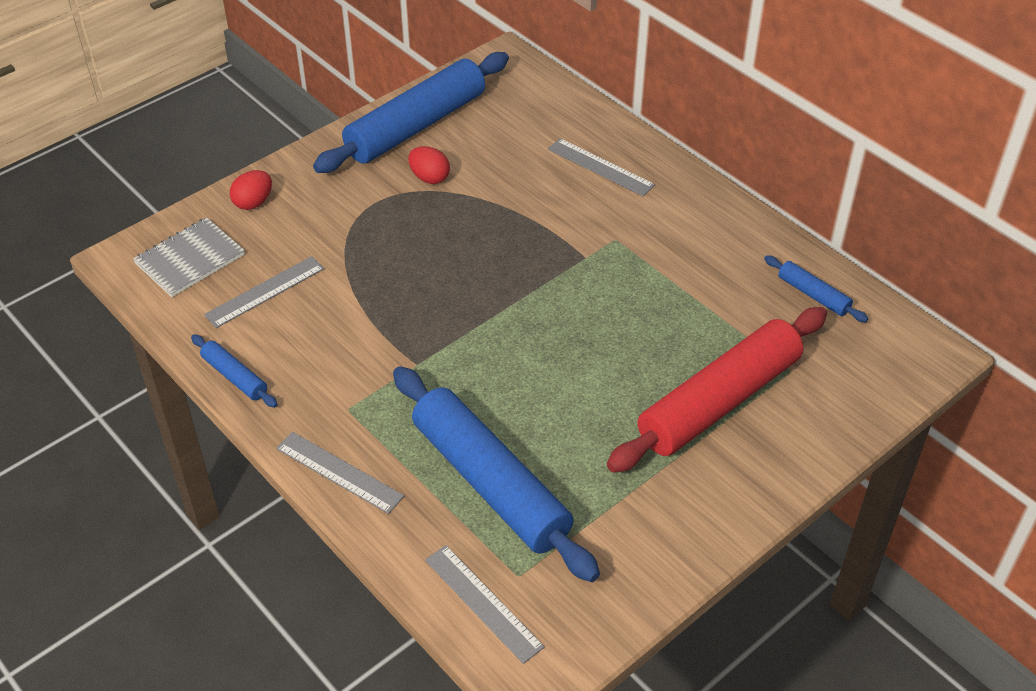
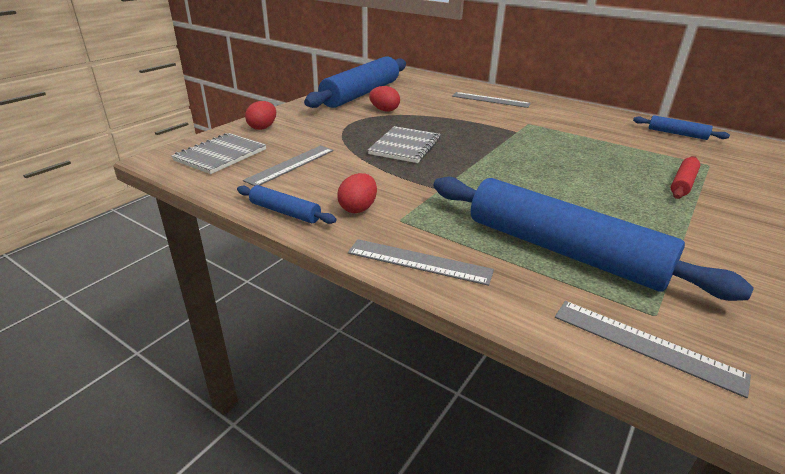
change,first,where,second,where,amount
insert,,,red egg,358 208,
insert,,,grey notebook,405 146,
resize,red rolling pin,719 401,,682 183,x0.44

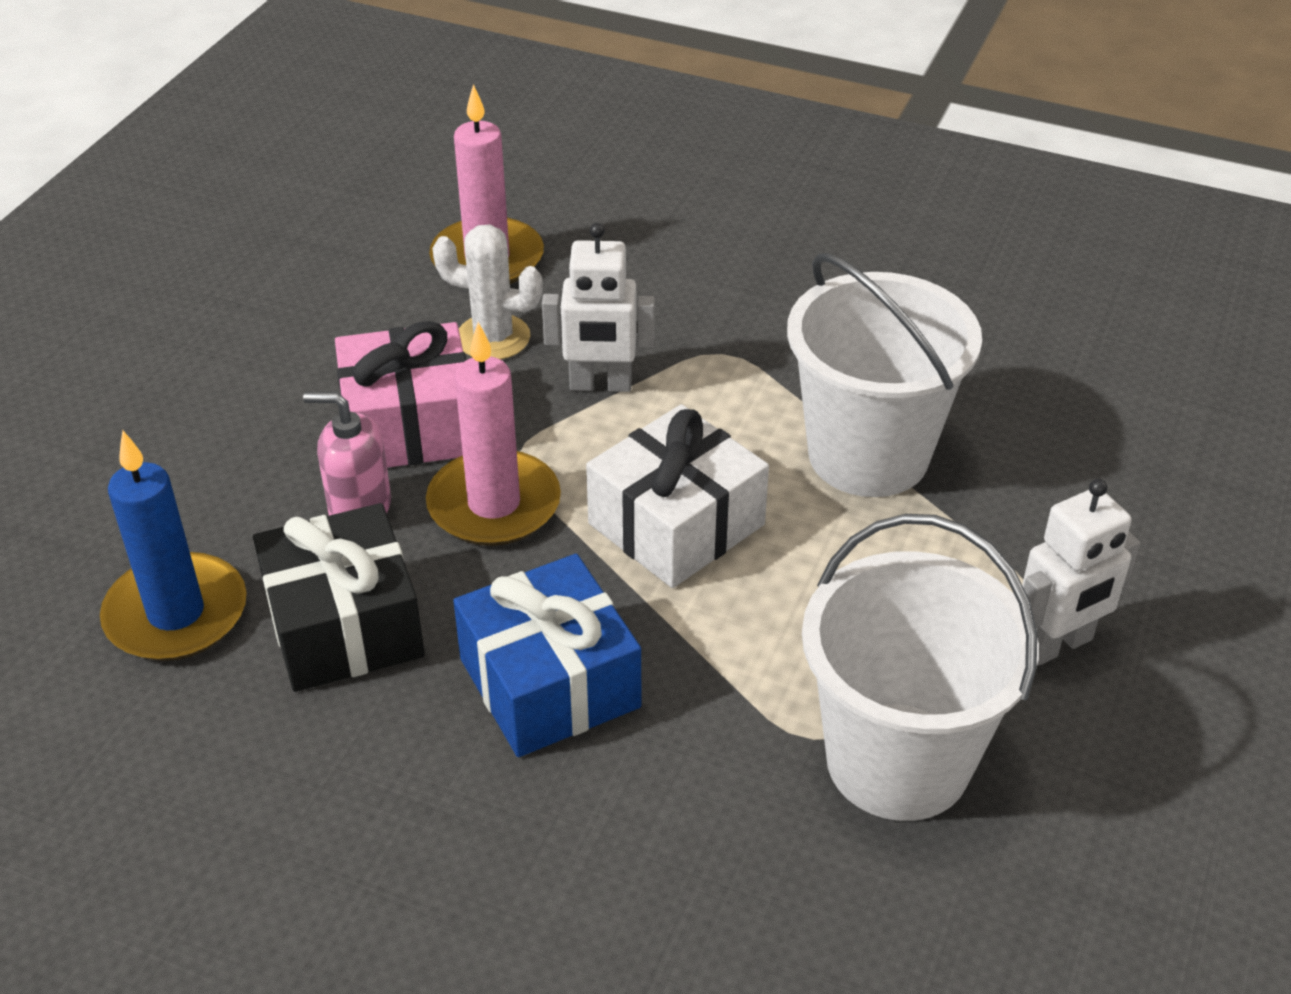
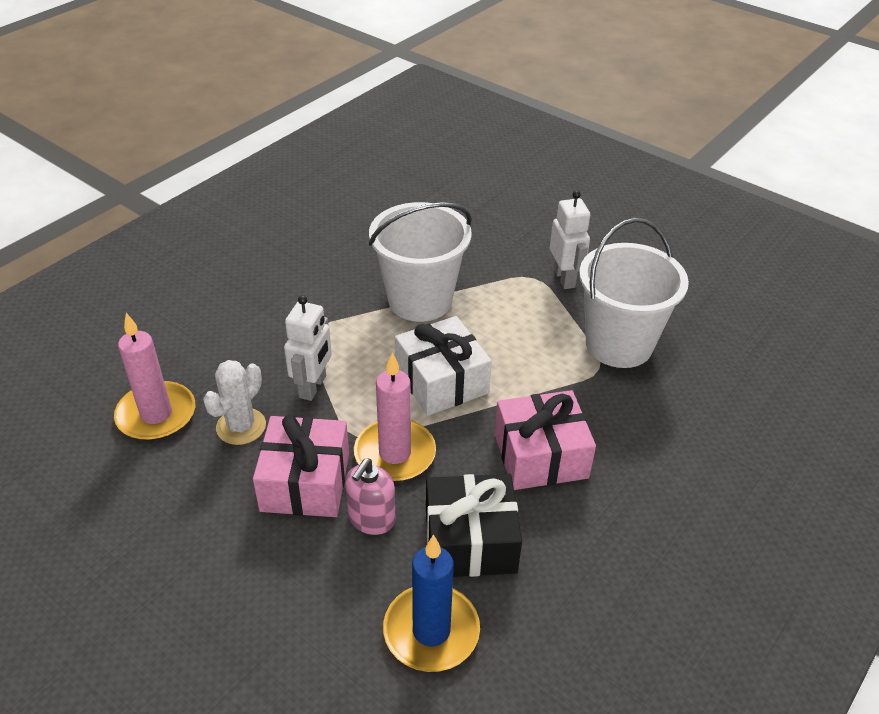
change,first,where,second,where,amount
recolor,blue gift,549 683,pink gift,540 455,

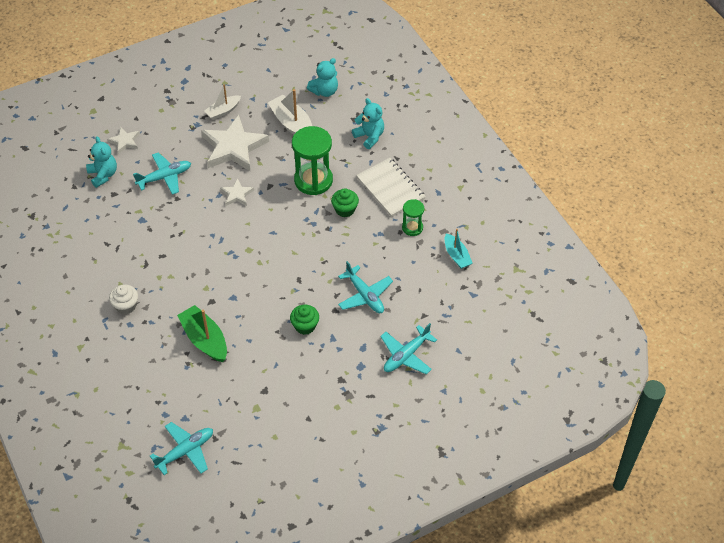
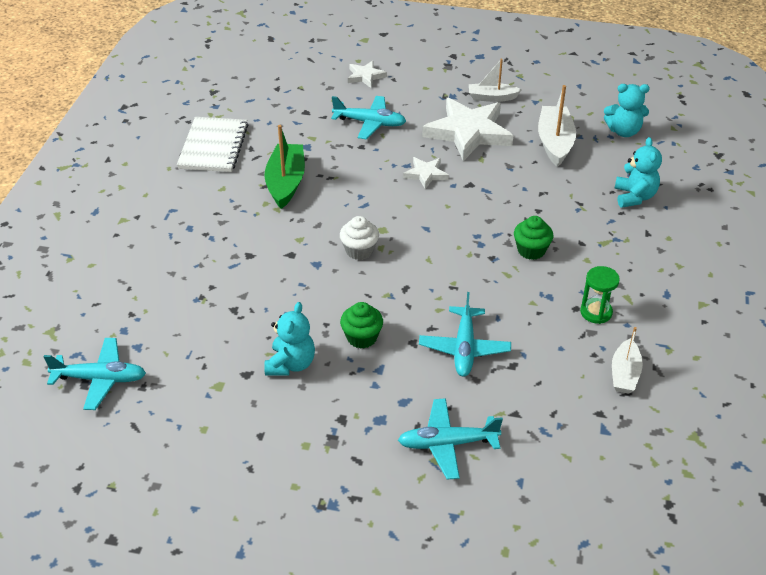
change,first,where,second,where,amount
move,white notebook,390 188,,213 146,
move,turquoise teddy bear,103 175,,291 364,
move,green boat,205 340,,286 183,
move,white cupcake,126 306,,359 250,
recolor,turquoise boat,456 256,white boat,624 374,
delete,green hourglass,313 180,,,

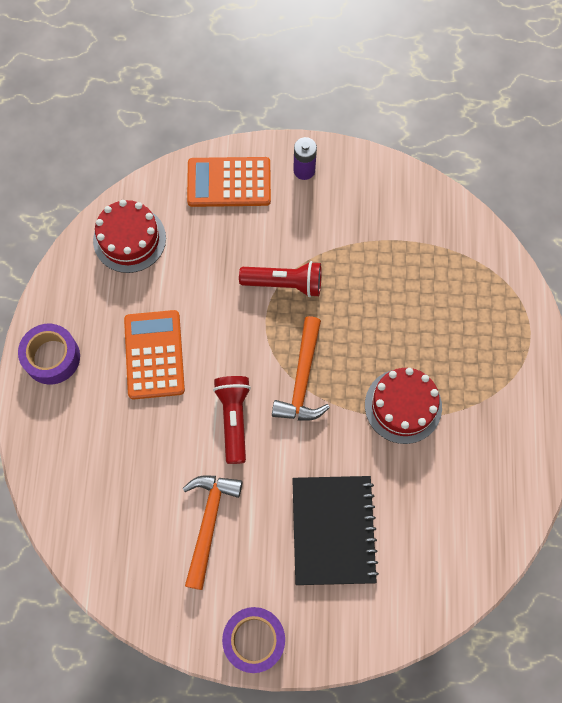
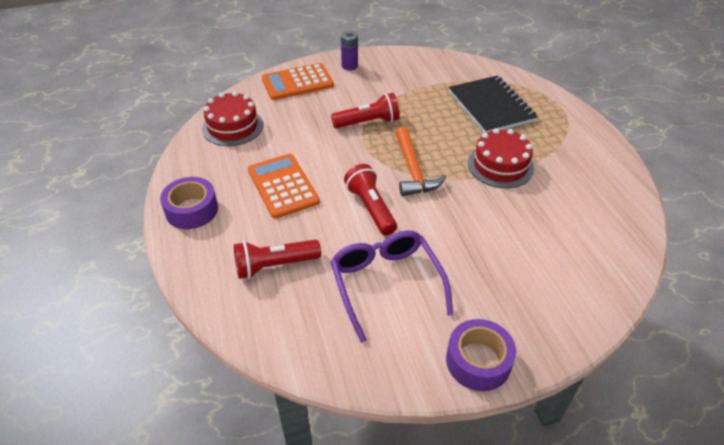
change,first,where,second,where,amount
insert,,,red flashlight,275 265,
replace,orange hammer,208 523,purple glasses,386 283,
move,black notebook,333 530,,491 106,

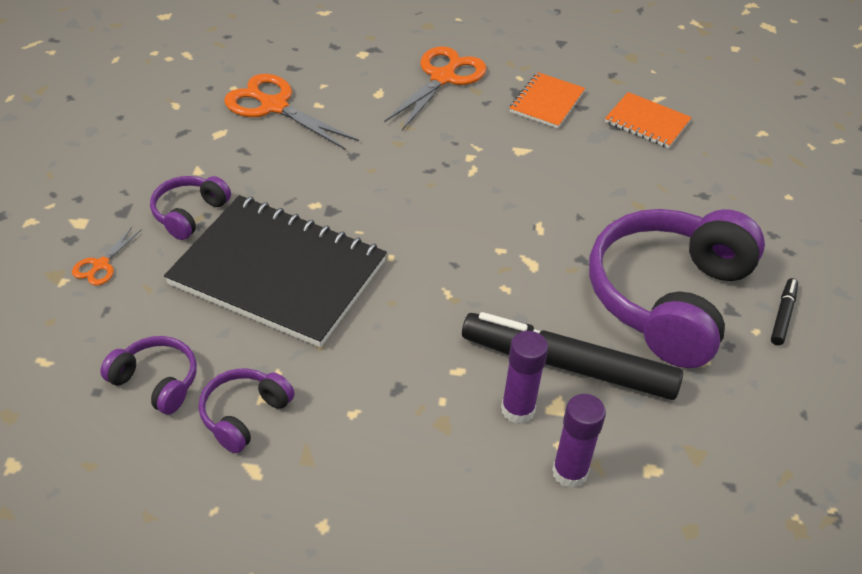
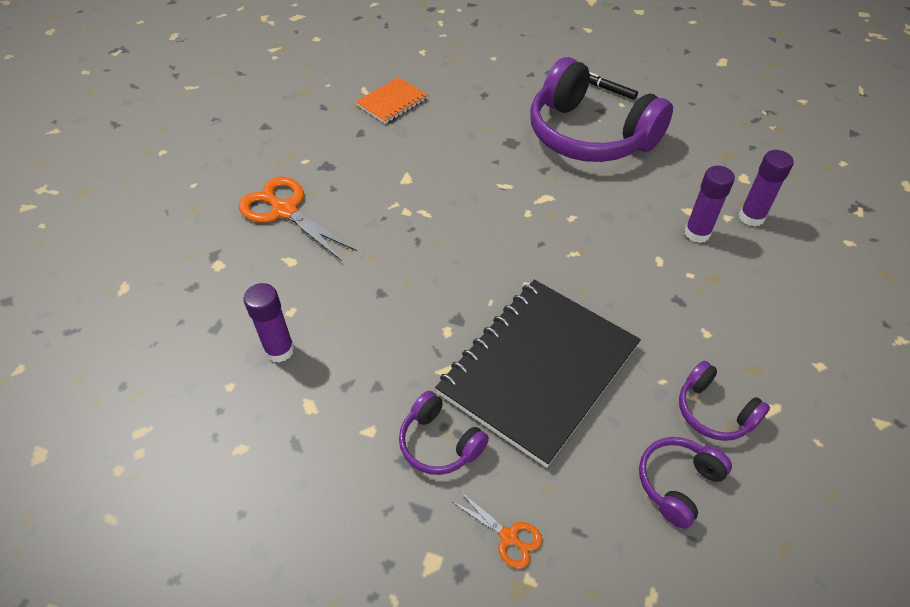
change,first,where,second,where,amount
replace,orange scissors,274 106,purple glue stick,279 350,
delete,black marker,568 366,,,
delete,orange notebook,547 102,,,

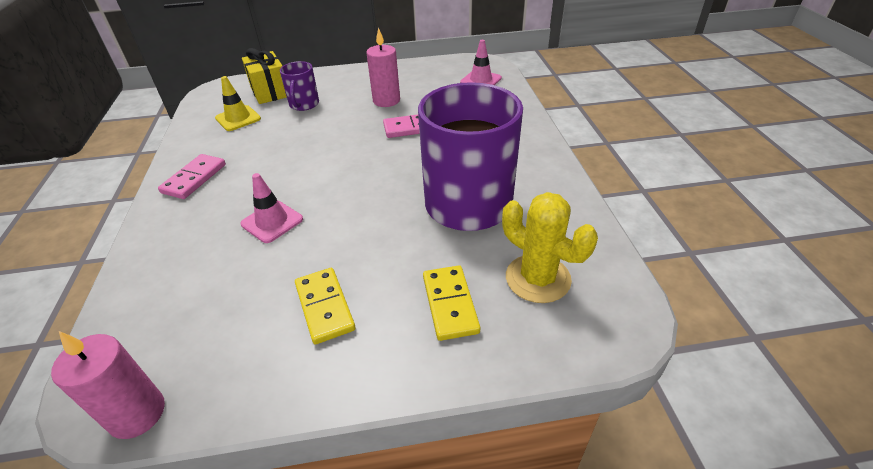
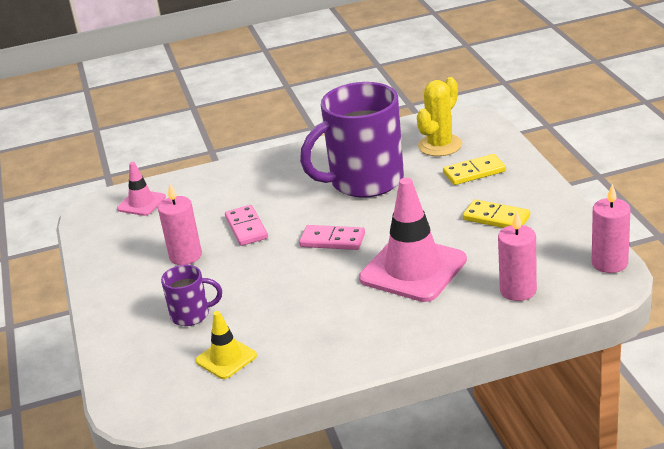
change,first,where,second,where,amount
move,pink domino,194 179,,332 240,
resize,pink traffic cone,272 222,,413 269,x1.94
rotate,yellow domino,324 307,,496 218,60 degrees clockwise
insert,,,pink candle,518 290,
delete,yellow gift,270 92,,,

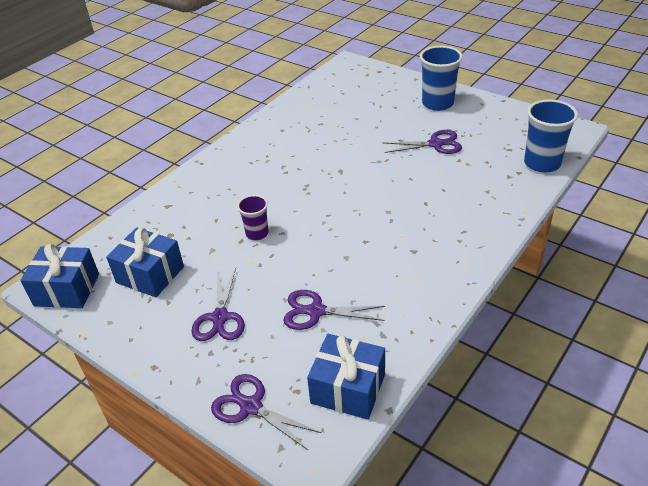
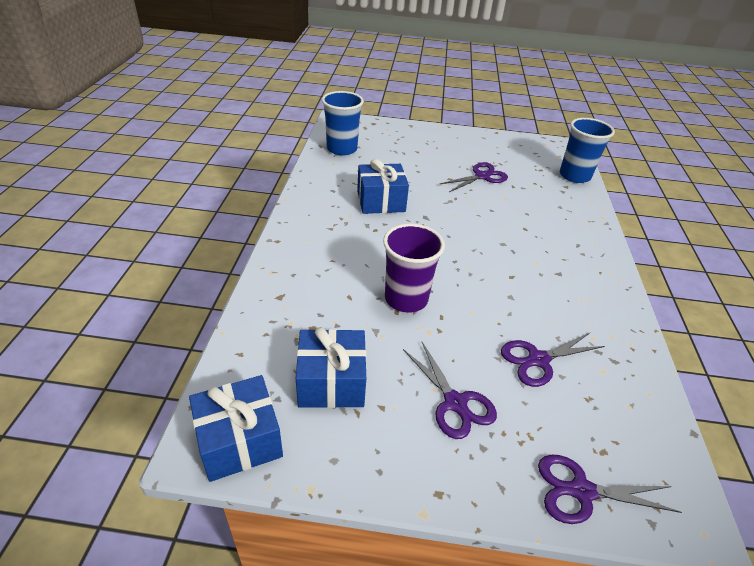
change,first,where,second,where,amount
move,blue cup,437 103,,342 149,
move,blue gift,348 388,,381 201,
resize,purple cup,257 233,,406 299,x1.70

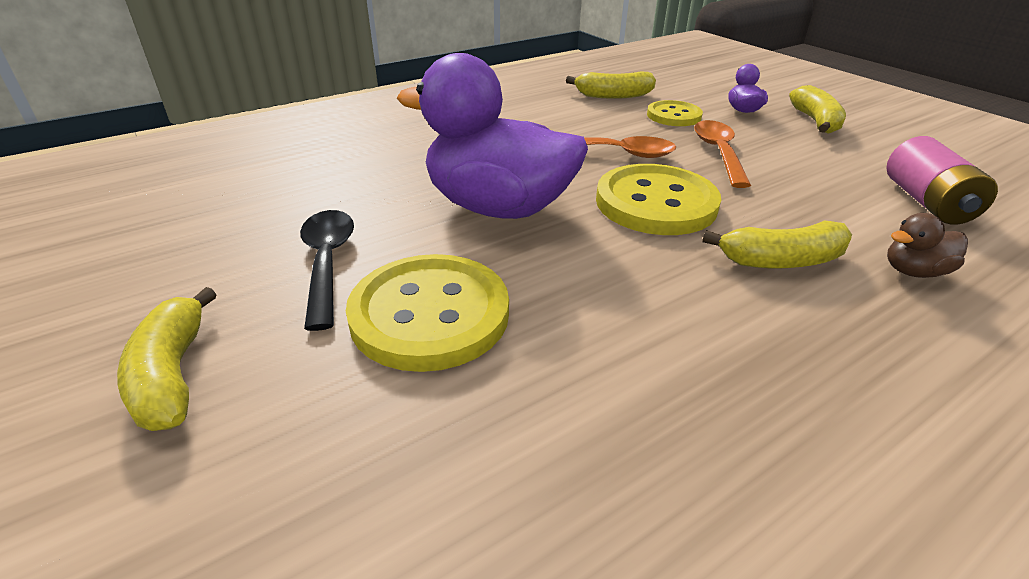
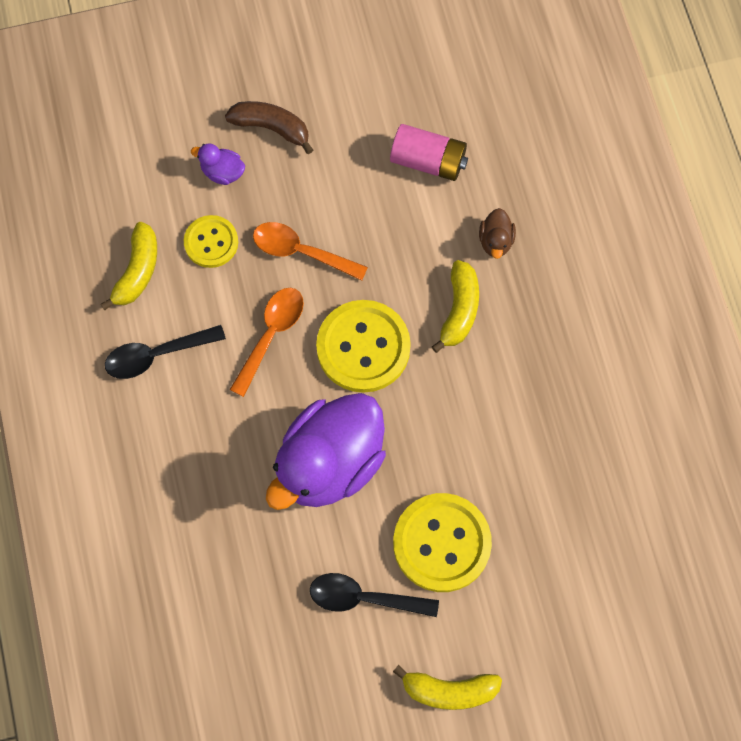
change,first,where,second,where,amount
insert,,,black spoon,156 355,
recolor,yellow banana,815 121,brown banana,271 128,

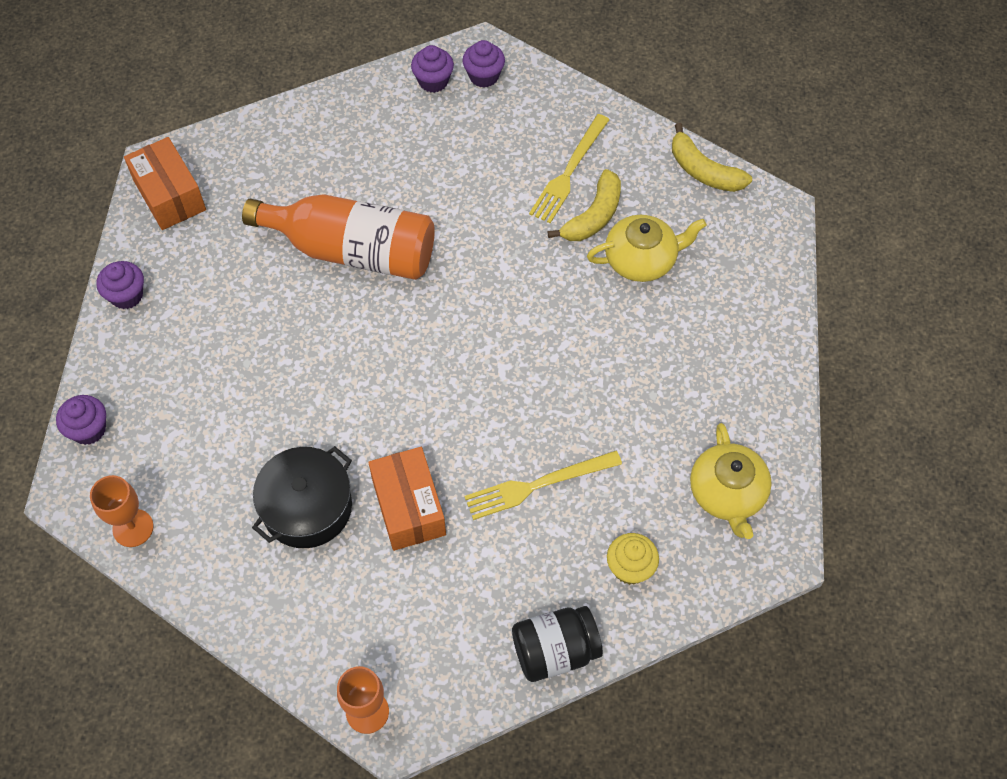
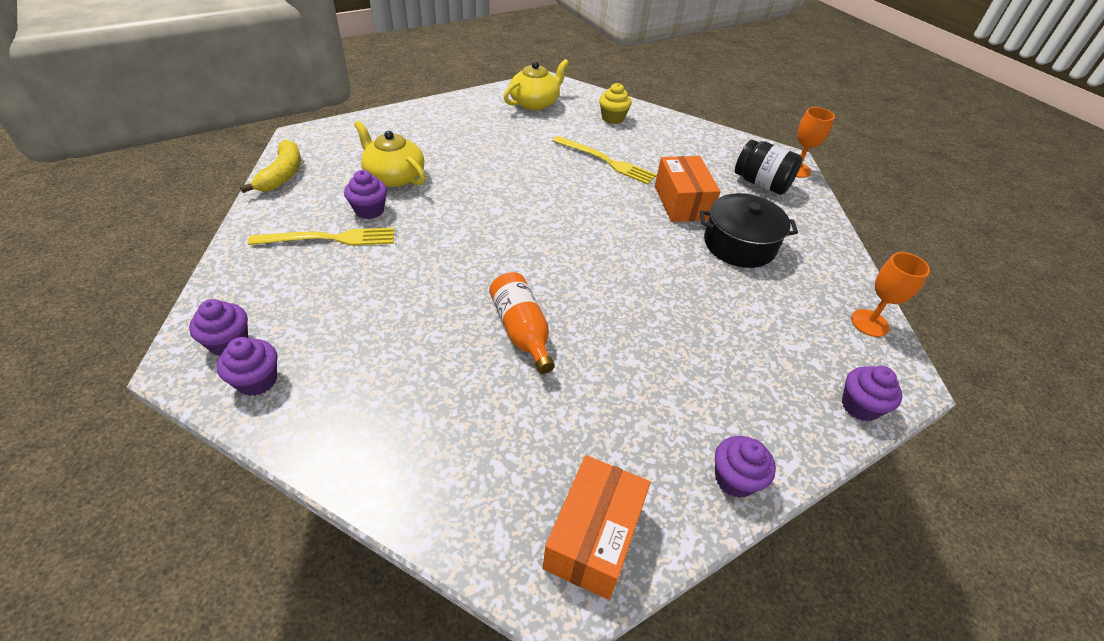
change,first,where,second,where,amount
replace,yellow banana,593 216,purple cupcake,369 210,
resize,orange bottle,353 250,,521 331,x0.57
rotate,orange box,408 507,,682 202,45 degrees counterclockwise
move,black jar,555 651,,761 184,

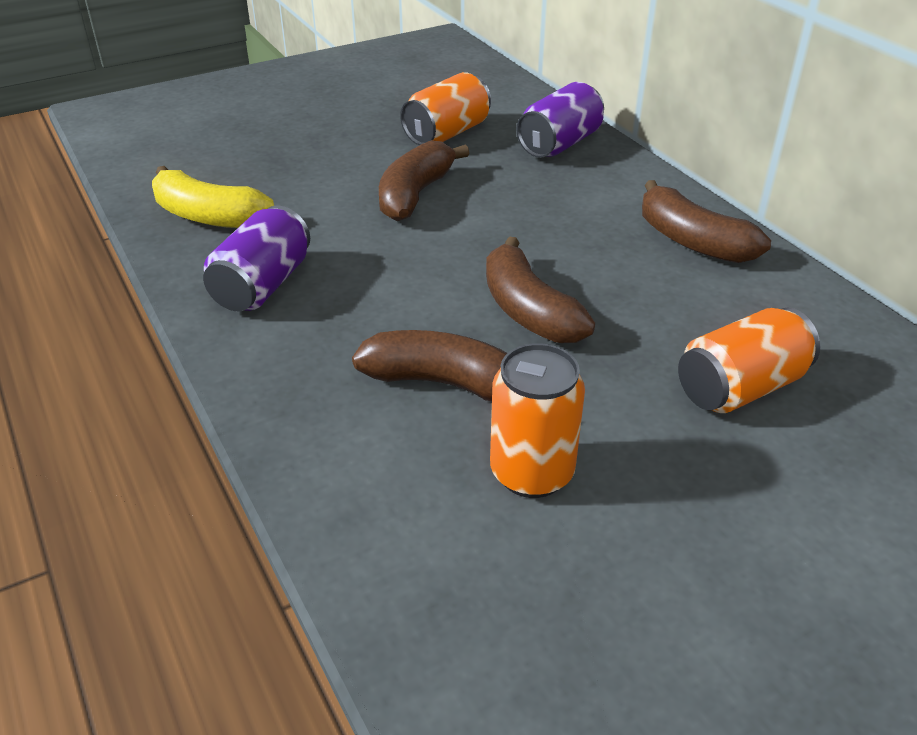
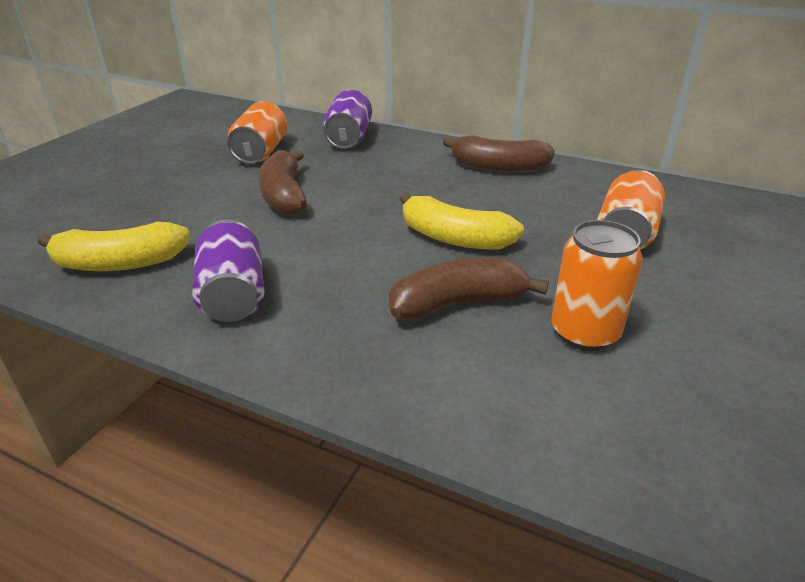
change,first,where,second,where,amount
recolor,brown banana,529 311,yellow banana,454 238,

